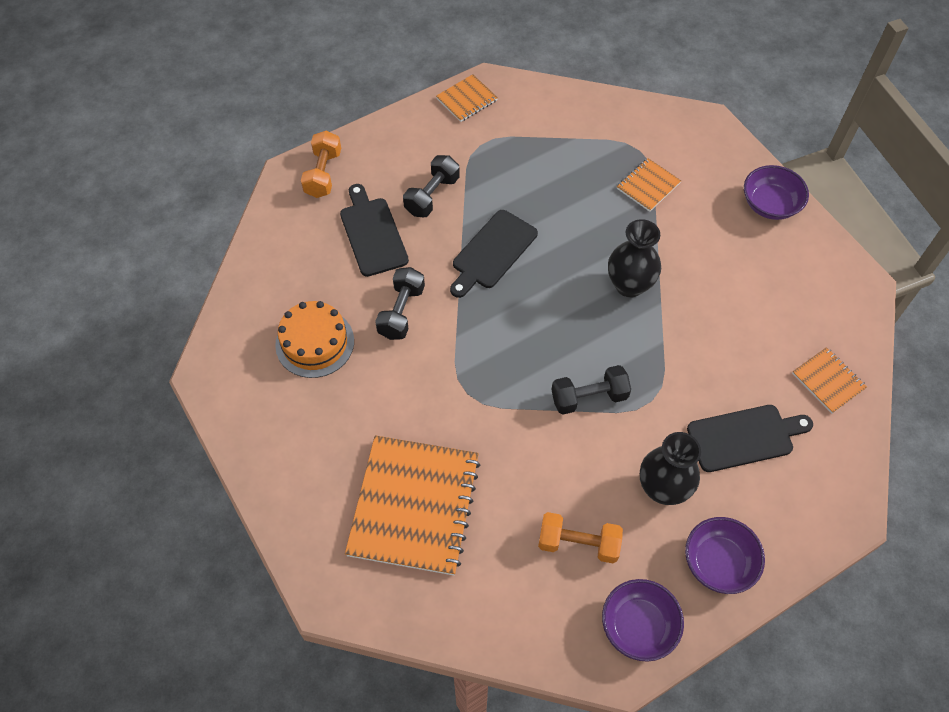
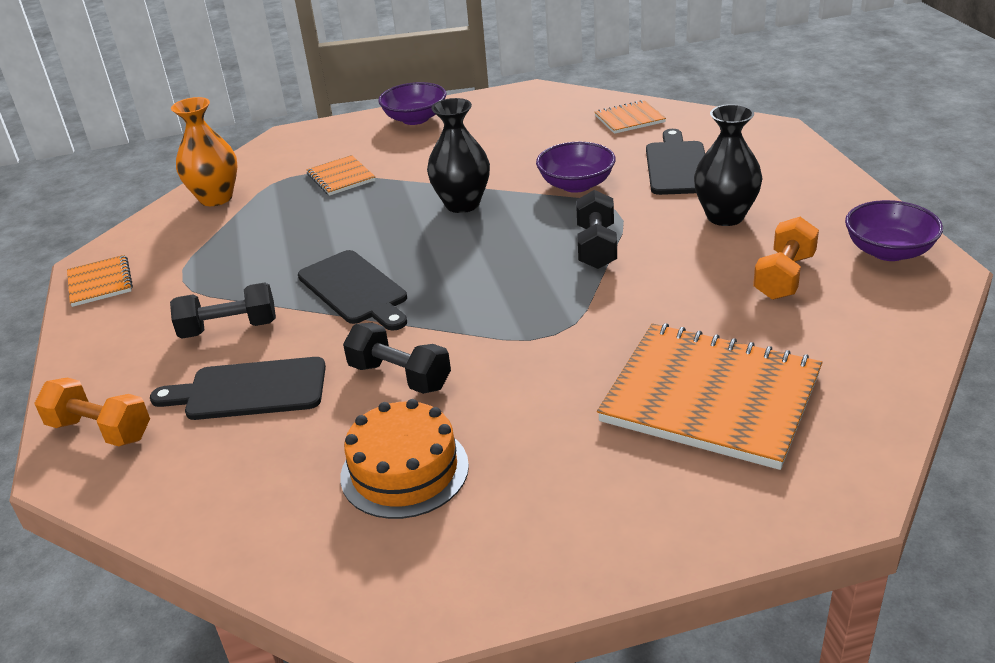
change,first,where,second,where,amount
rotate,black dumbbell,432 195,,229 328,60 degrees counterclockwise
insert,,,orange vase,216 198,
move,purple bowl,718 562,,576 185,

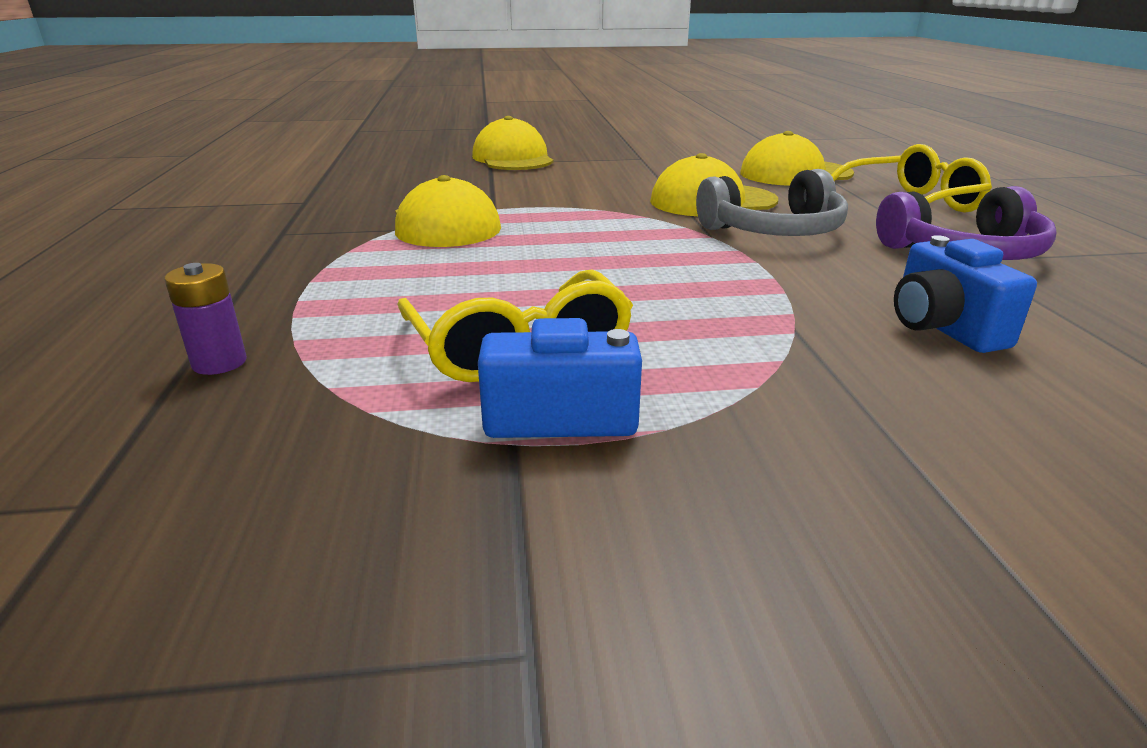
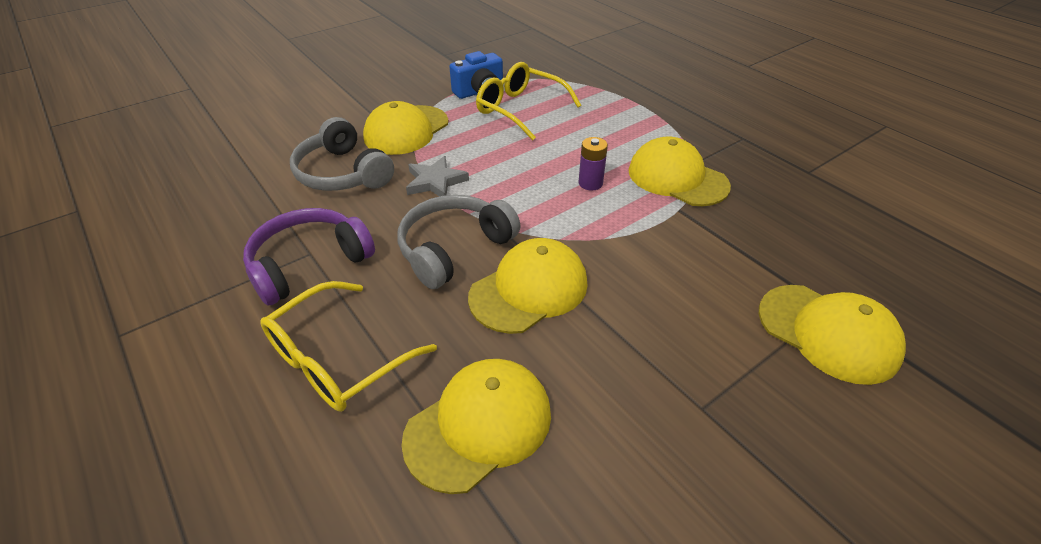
change,first,where,second,where,amount
replace,blue camera,942 328,grey headphones,343 173,
insert,,,yellow cap,406 130,
insert,,,grey star,435 181,
move,purple battery,219 362,,590 183,

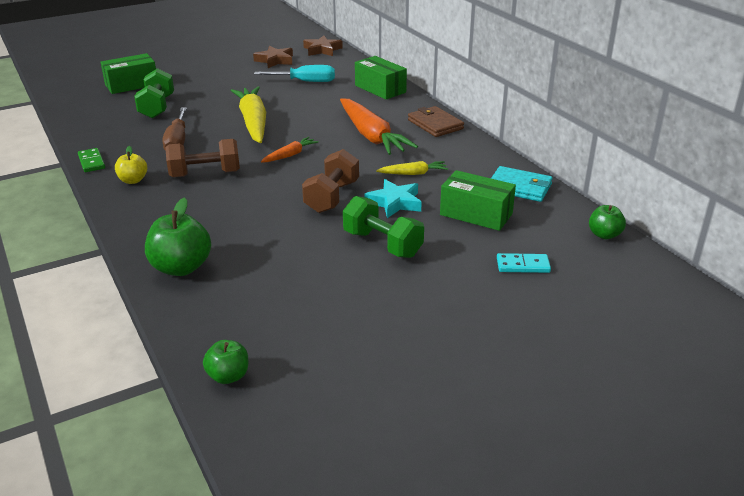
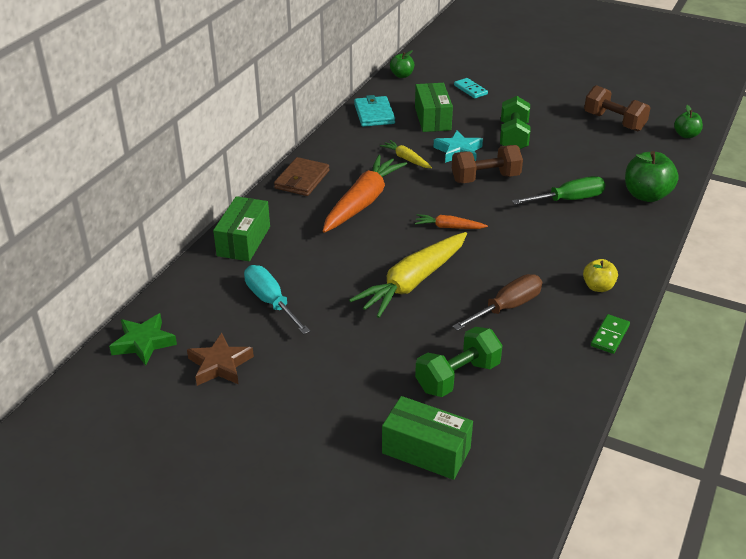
change,first,where,second,where,amount
recolor,brown star,322 50,green star,143 343,
insert,,,green screwdriver,568 200,
move,brown dumbbell,205 174,,614 122,

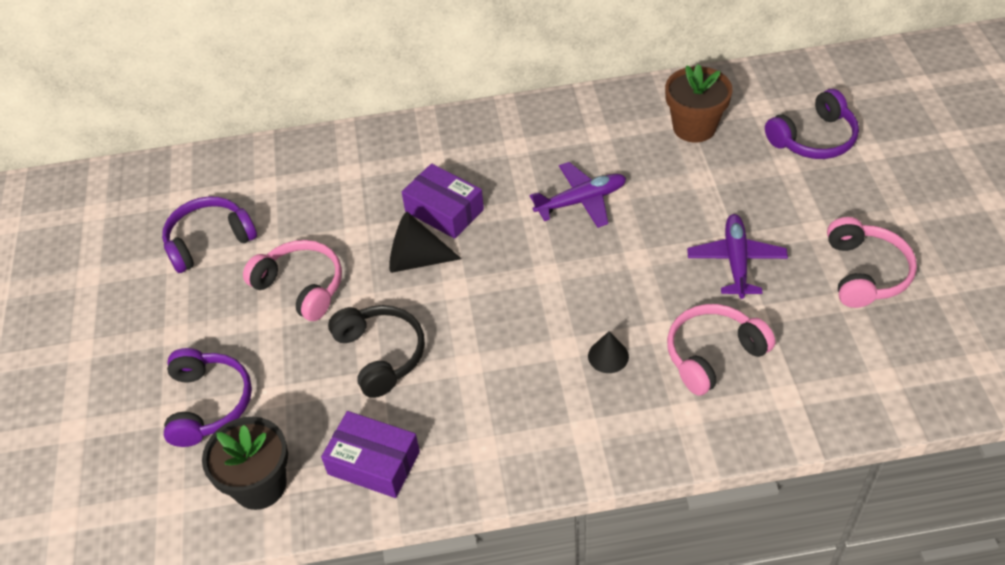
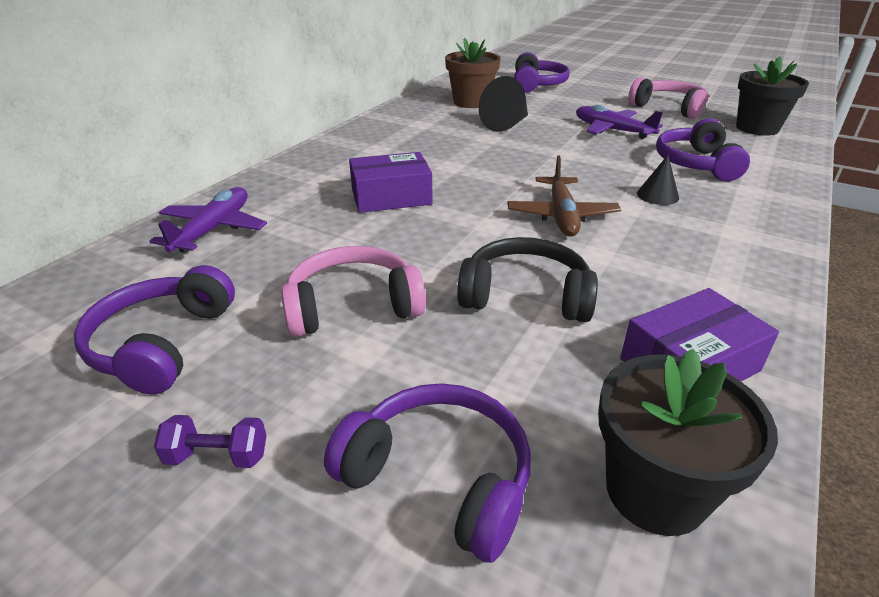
change,first,where,second,where,amount
move,purple plane,581 201,,213 229,
insert,,,purple dumbbell,217 456,
move,black cone,416 260,,506 125,
insert,,,brown plane,561 216,
recolor,pink headphones,713 355,purple headphones,696 164,
insert,,,black flower pot,757 128,

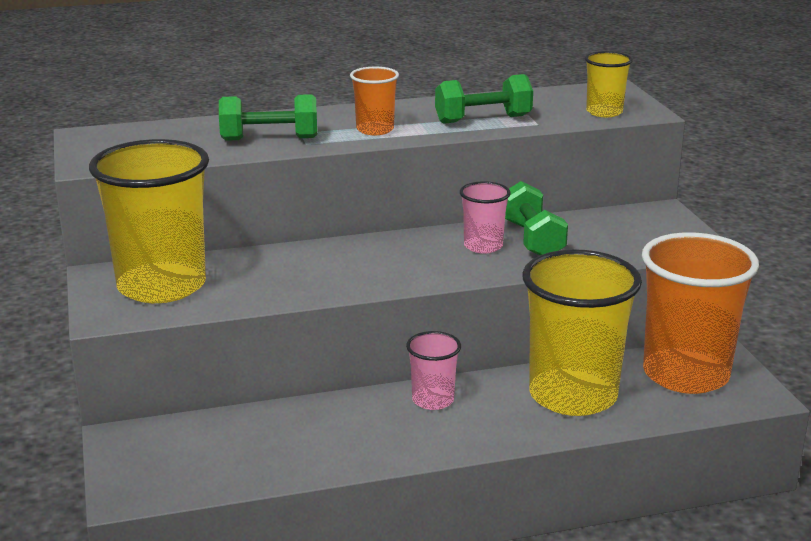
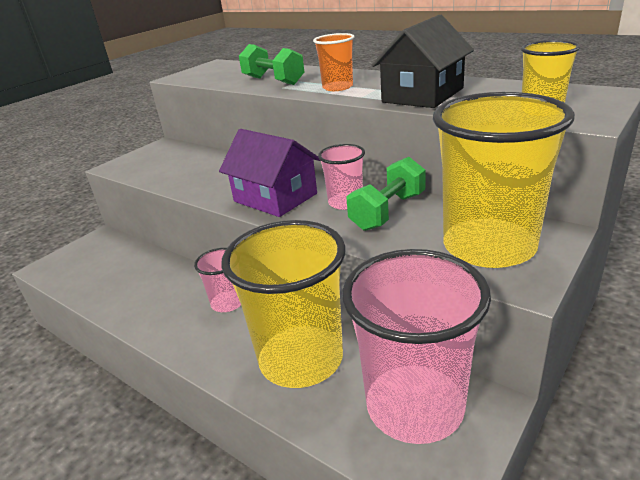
change,first,where,second,where,amount
insert,,,purple house,275 197,
recolor,orange cup,685 374,pink cup,415 406,
replace,green dumbbell,483 119,black house,422 95,
move,yellow cup,161 286,,489 246,

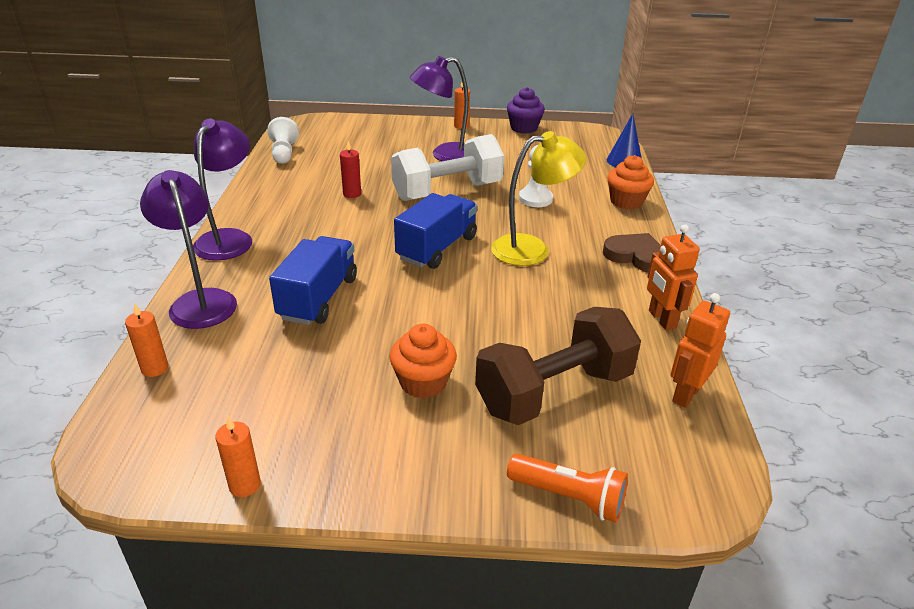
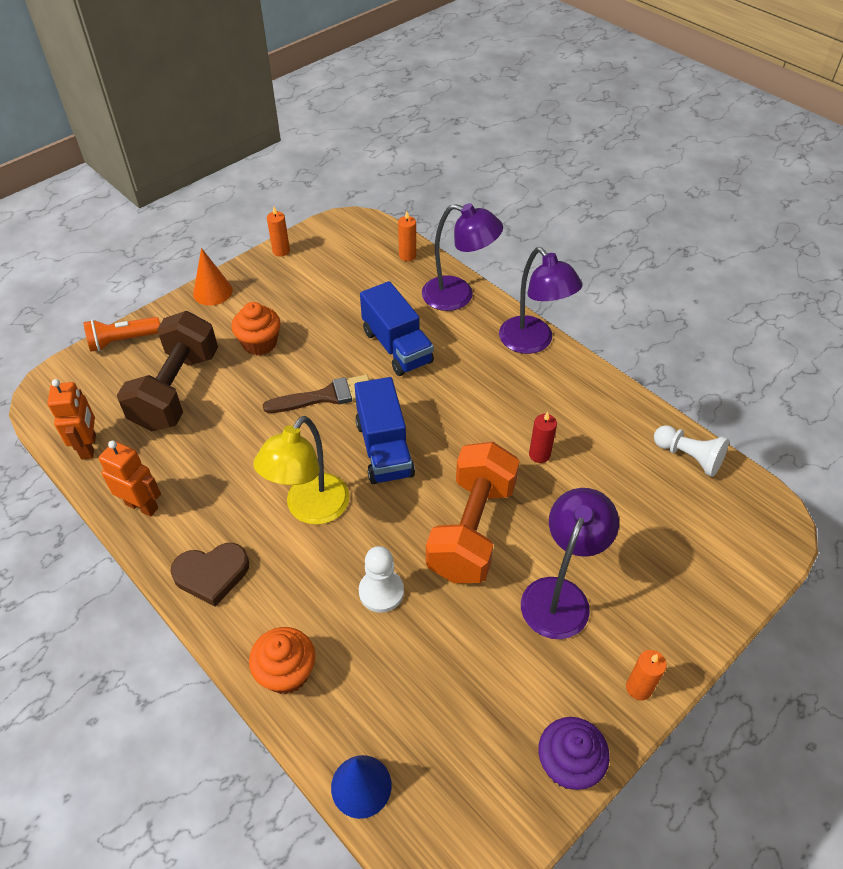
change,first,where,second,where,amount
insert,,,orange cone,212 292,
insert,,,brown brush,325 396,
recolor,white dumbbell,447 192,orange dumbbell,471 529,

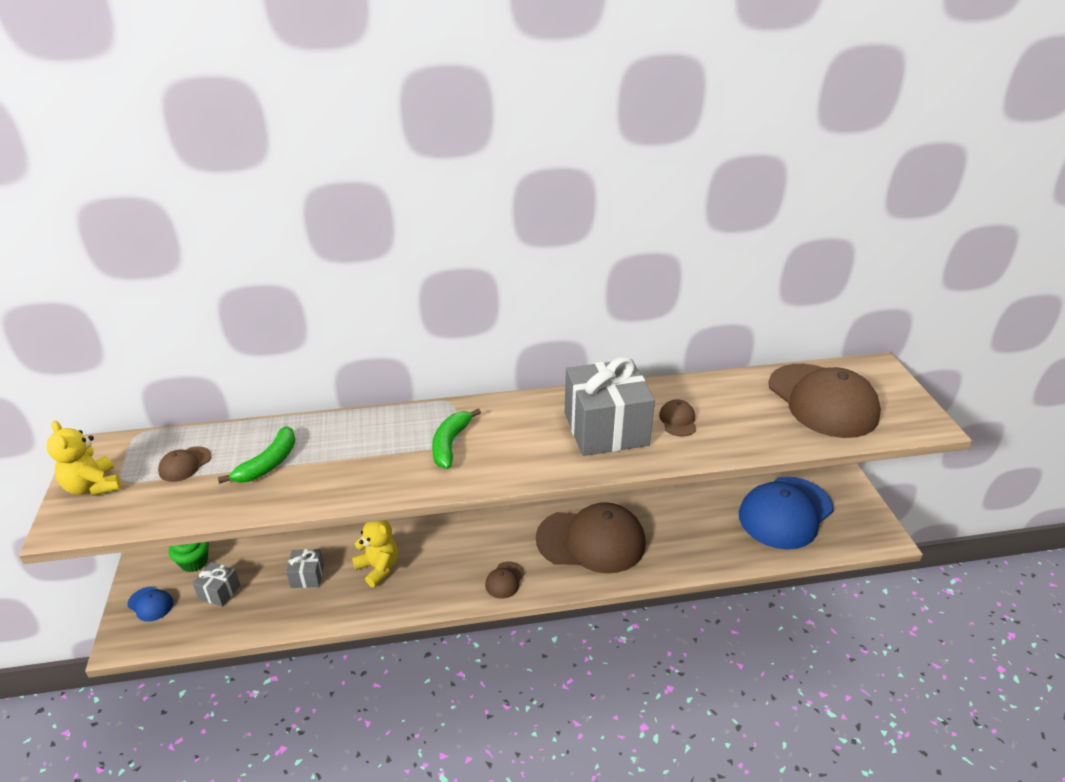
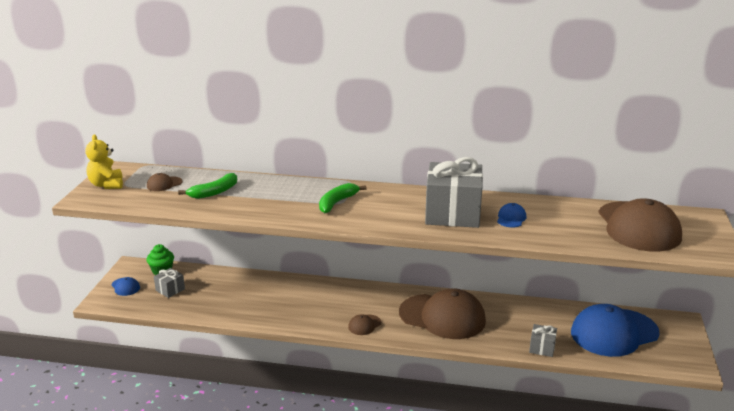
change,first,where,second,where,amount
recolor,brown cap,678 420,blue cap,511 218,
move,grey gift,307 576,,542 348,
delete,yellow teddy bear,378 568,,,

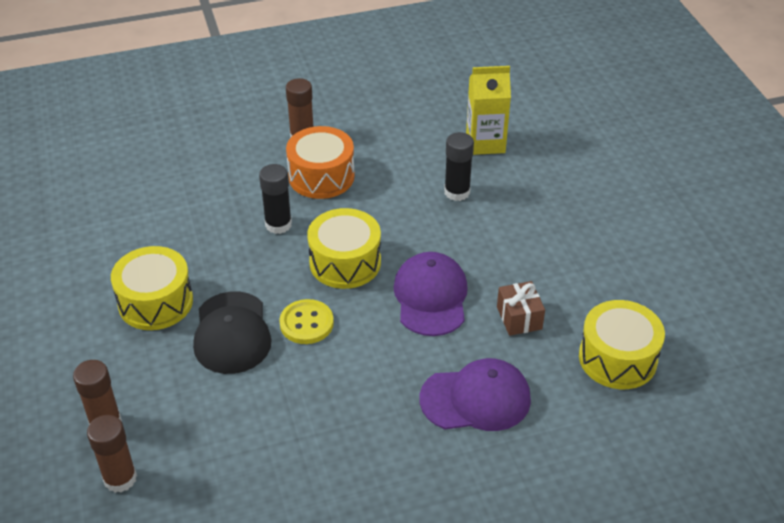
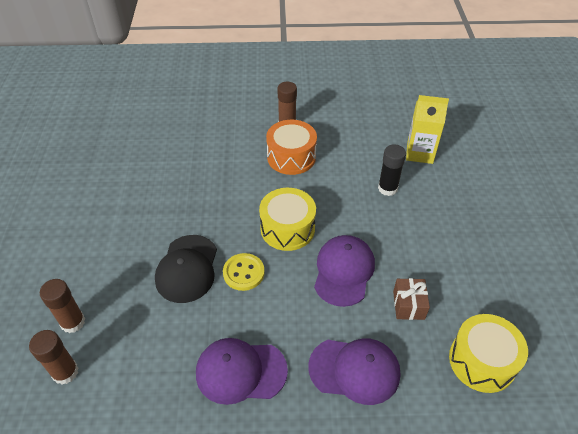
change,first,where,second,where,amount
insert,,,purple cap,240 371,
delete,yellow drum,155 302,,,
delete,black glue stick,278 224,,,

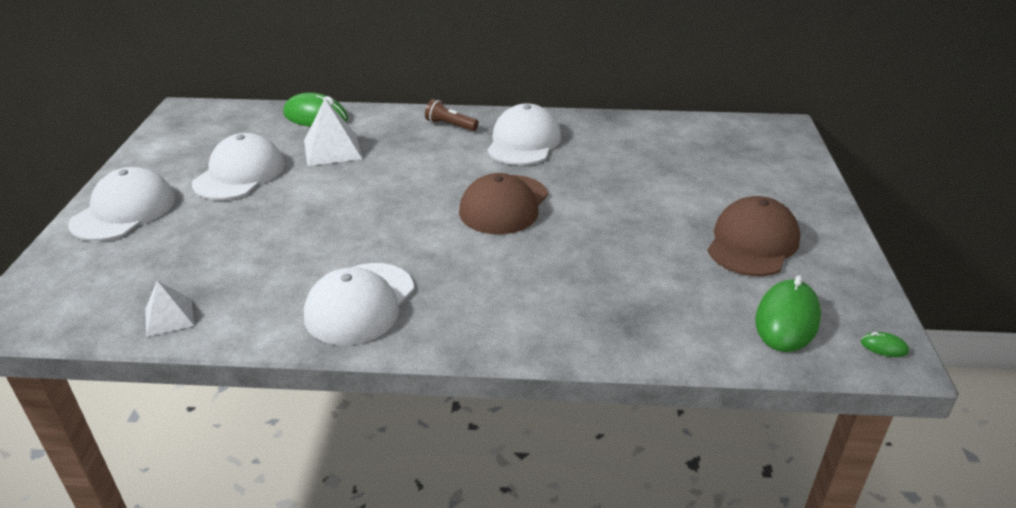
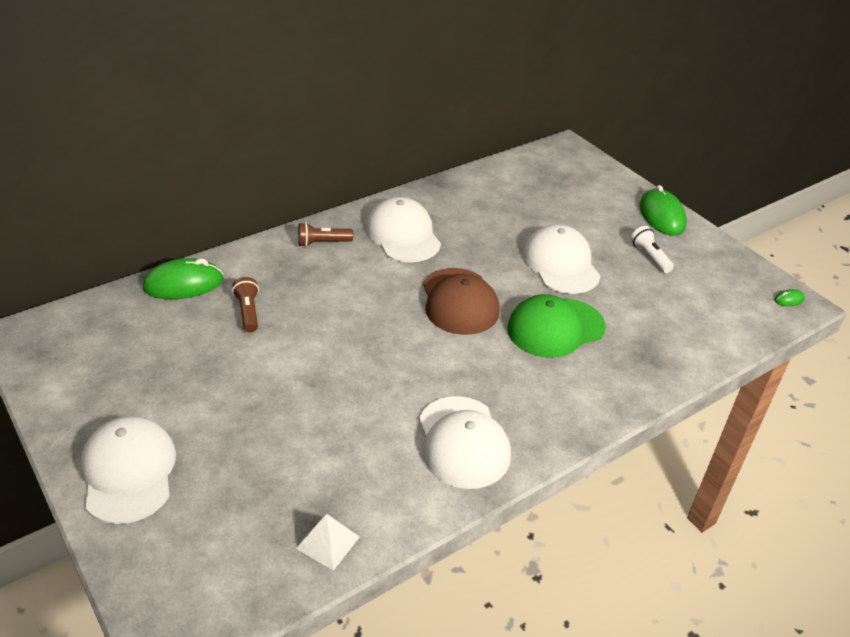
change,first,where,second,where,amount
replace,white pyramid,332 149,brown flashlight,248 312,
insert,,,green cap,555 328,
move,white cap,240 174,,561 264,
replace,brown cap,752 243,white flashlight,650 257,
move,green mouse,787 320,,661 216,

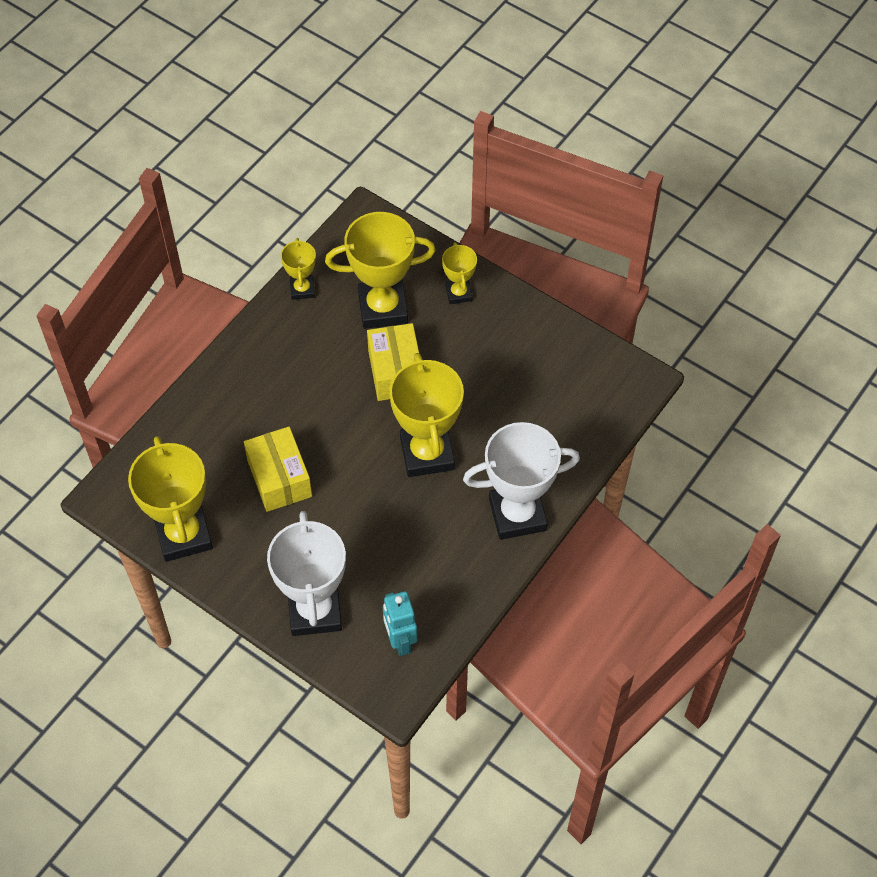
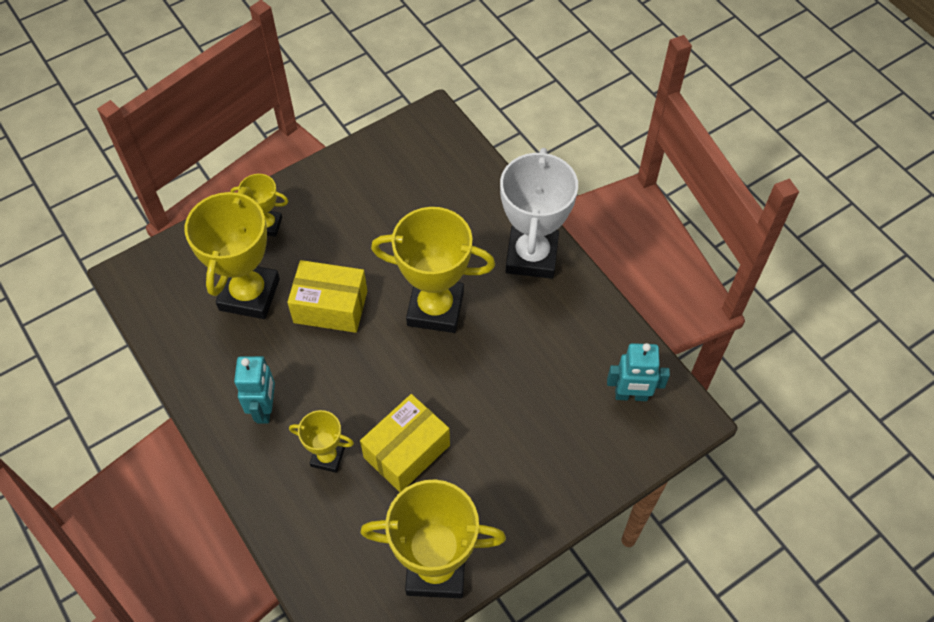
change,first,where,second,where,amount
insert,,,turquoise robot,265 409,
move,yellow trophy,302 289,,327 457,
rotate,yellow box,279 478,,407 451,45 degrees counterclockwise
delete,white trophy,315 611,,,

